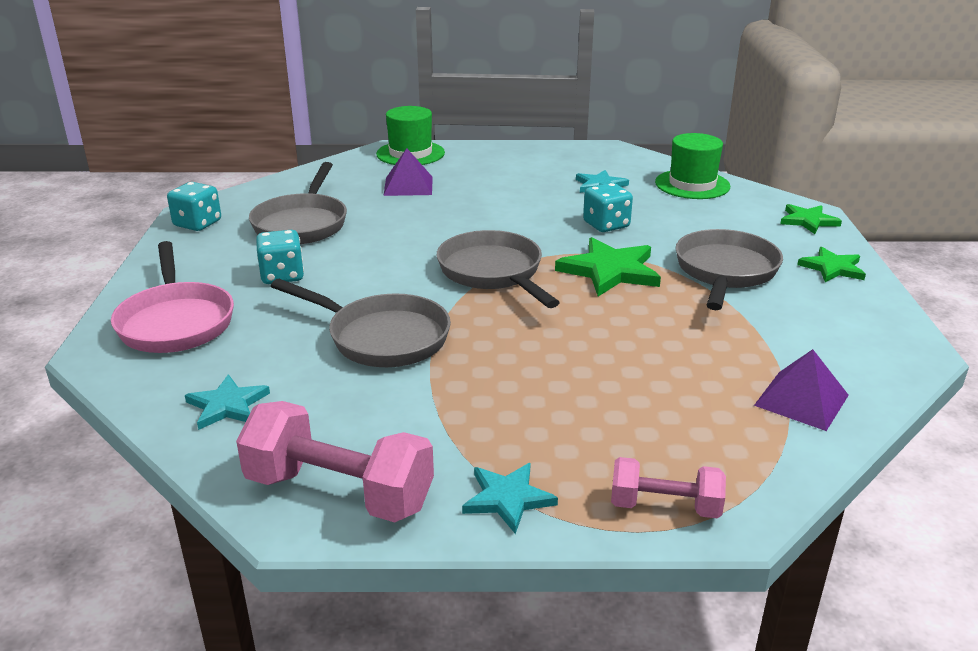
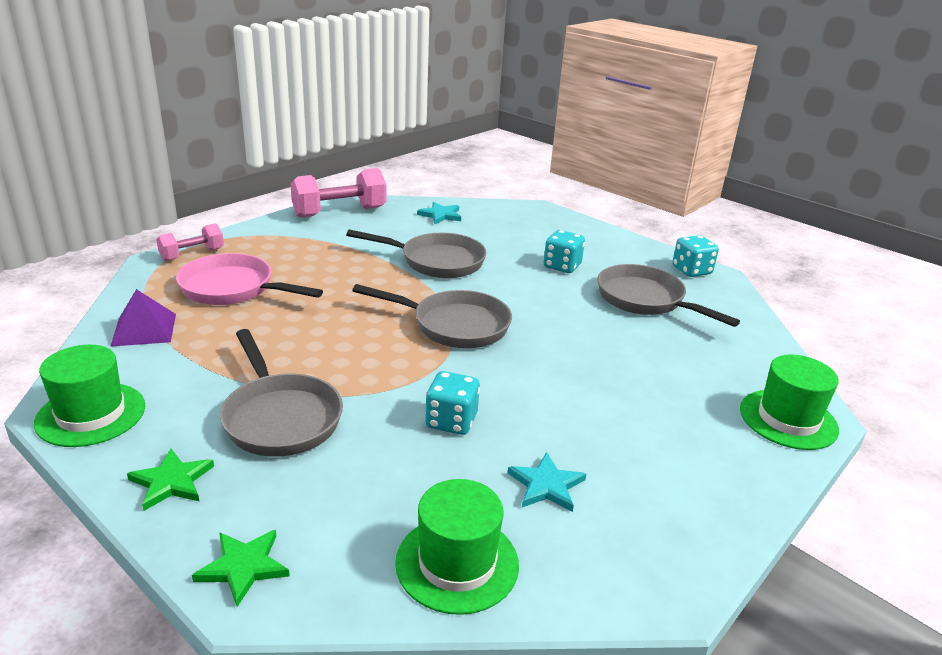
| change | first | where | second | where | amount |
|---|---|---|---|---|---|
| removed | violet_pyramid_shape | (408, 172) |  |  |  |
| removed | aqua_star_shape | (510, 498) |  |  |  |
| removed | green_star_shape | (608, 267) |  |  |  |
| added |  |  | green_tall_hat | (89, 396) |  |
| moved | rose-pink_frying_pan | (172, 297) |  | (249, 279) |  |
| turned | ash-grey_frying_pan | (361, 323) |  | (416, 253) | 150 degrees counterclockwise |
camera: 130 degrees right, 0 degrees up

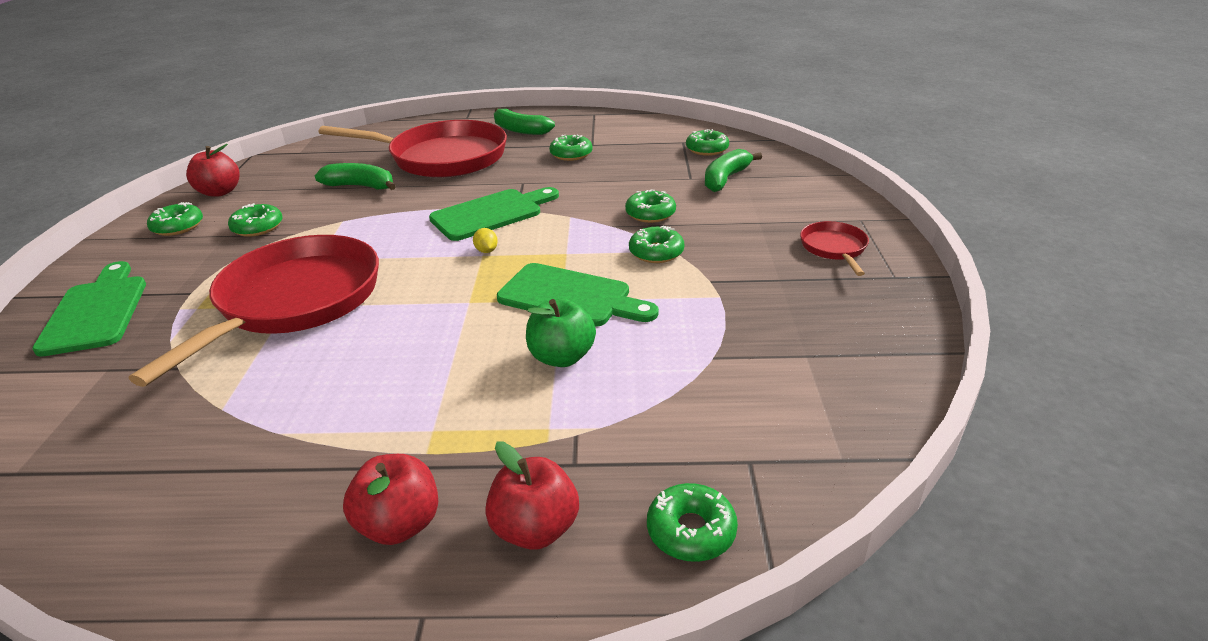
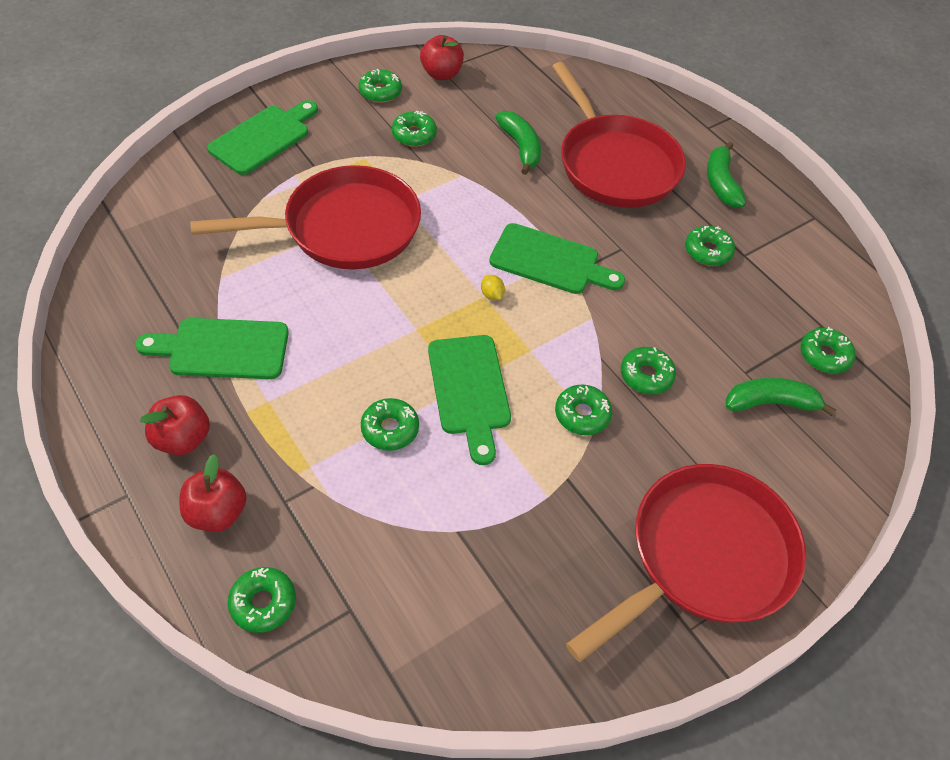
| change | first | where | second | where | amount |
|---|---|---|---|---|---|
| added |  |  | green_cutting_board | (212, 348) |  |
| replaced | green_toy_apple | (561, 333) | green_donut | (390, 424) |  |
| turned | bright_yellow_citrus_fruit | (485, 240) |  | (493, 287) | 60 degrees counterclockwise |
| resized | crimson_frying_pan | (834, 248) |  | (686, 563) | x2.26 |
camera: 50 degrees right, 20 degrees up

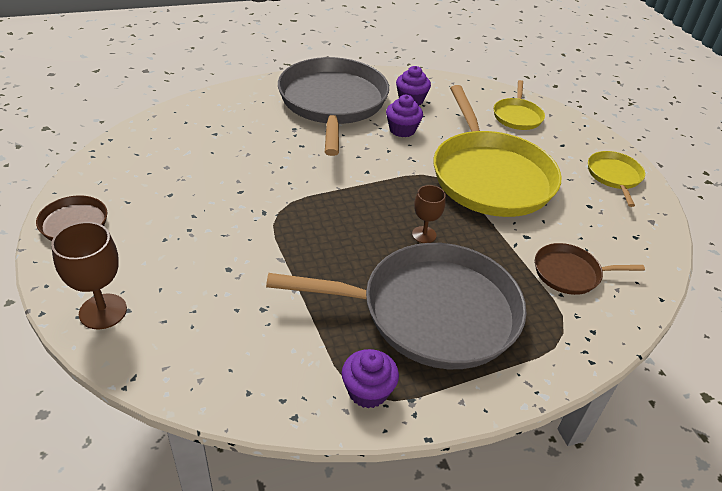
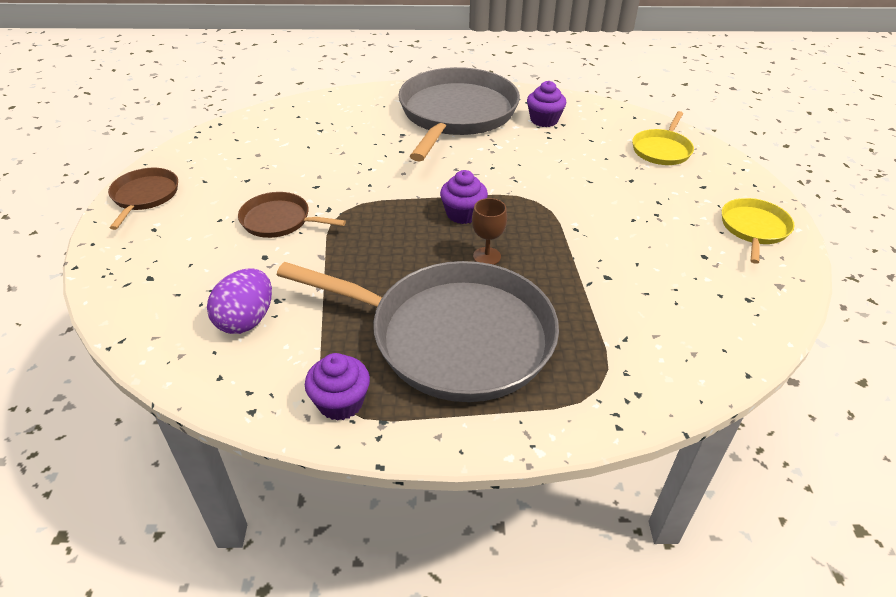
| change | first | where | second | where | amount |
|---|---|---|---|---|---|
| removed | russet_wine_glass | (89, 275) |  |  |  |
| removed | bright_yellow_frying_pan | (497, 151) |  |  |  |
| added |  |  | violet_egg | (239, 301) |  |
| moved | violet_fairy_cake | (404, 116) |  | (464, 197) |  |
| moved | russet_frying_pan | (590, 269) |  | (292, 215) |  |
camera: 20 degrees right, 0 degrees up

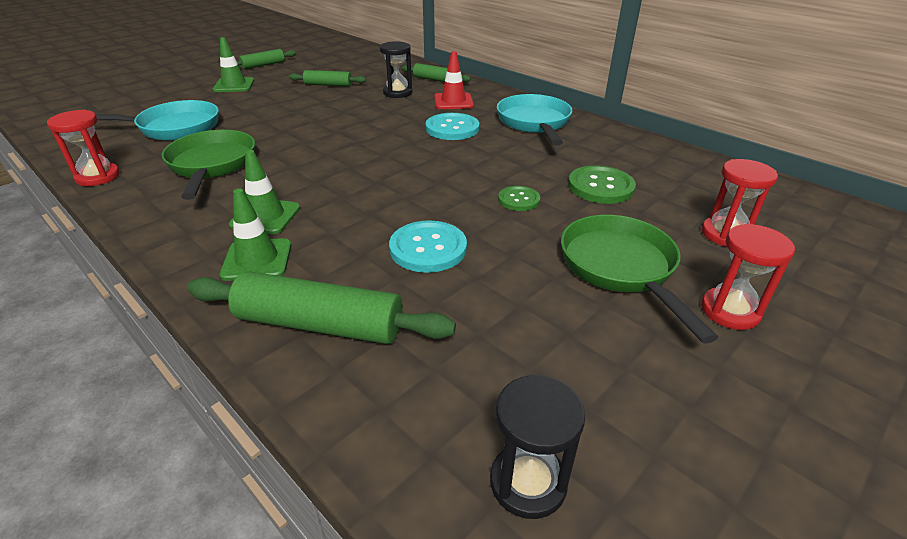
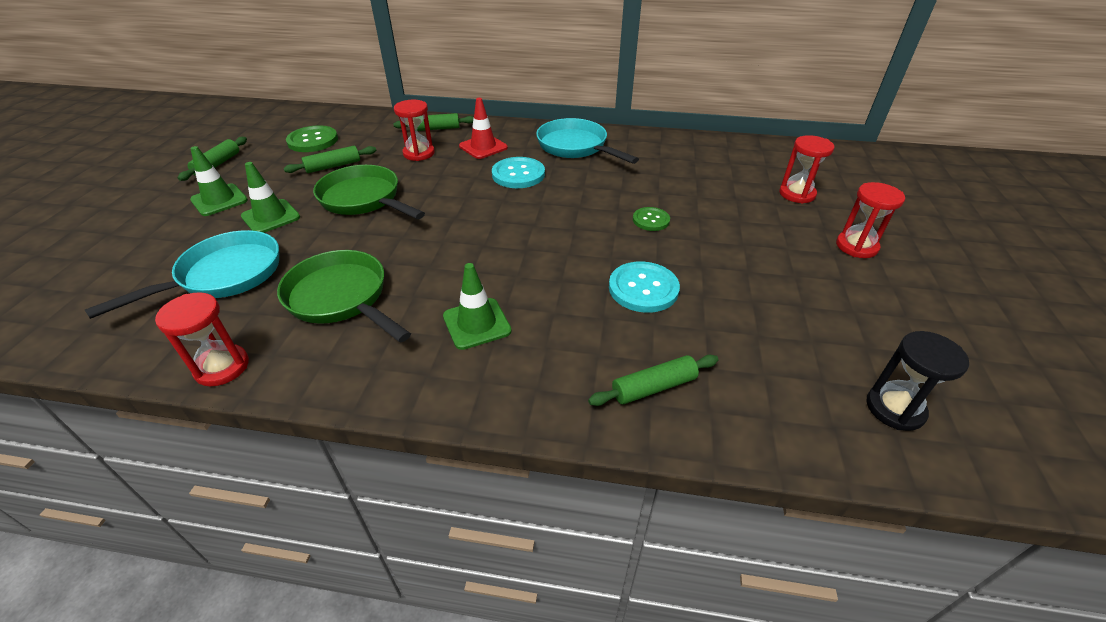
| change | first | where | second | where | amount |
|---|---|---|---|---|---|
| moved | green_road_cone | (255, 235) |  | (270, 197) |  |
| moved | green_frying_pan | (639, 279) |  | (369, 192) |  |
| moved | green_sewing_button | (602, 184) |  | (312, 138) |  |
| recoloured | ebony_sandglass | (396, 69) | crimson_sandglass | (414, 130) |  |
| resized | green_pastry_roller | (321, 307) |  | (653, 380) | x0.58 |
camera: 35 degrees left, 5 degrees up

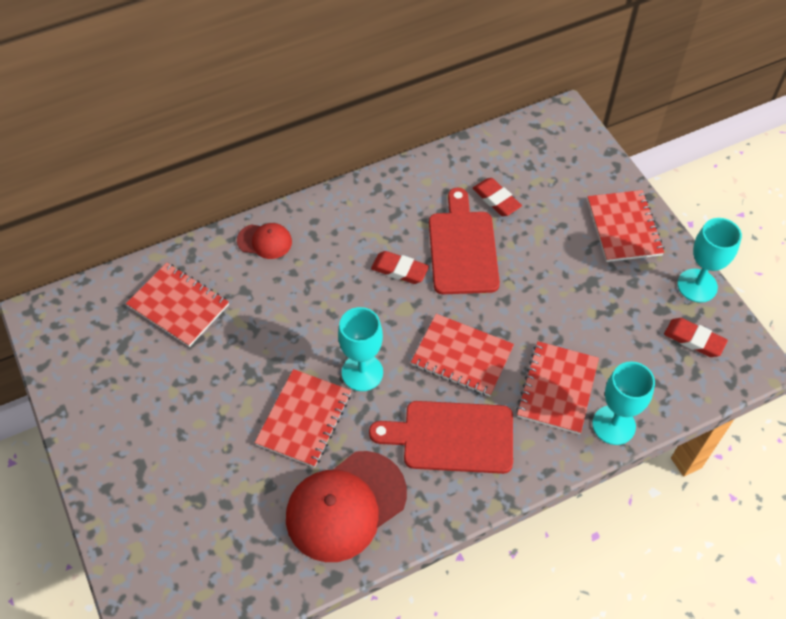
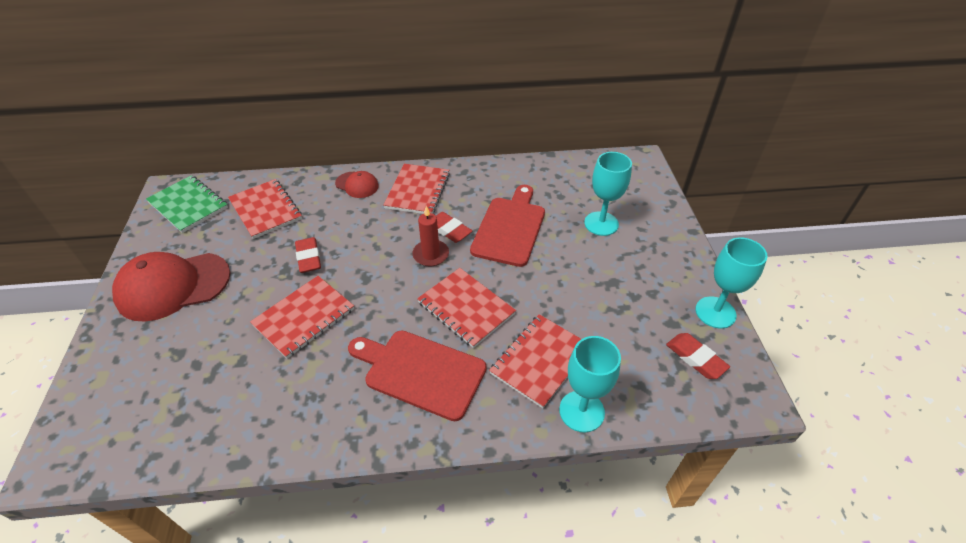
| change | first | where | second | where | amount |
|---|---|---|---|---|---|
| added |  |  | green_notebook | (187, 204) |  |
| added |  |  | crimson_candle | (430, 236) |  |
| moved | crimson_baseball_cap | (346, 506) |  | (171, 287) |  |
| moved | aqua_wine_glass | (360, 349) |  | (608, 194) |  |
| moved | crimson_gum_eraser | (497, 197) |  | (308, 255) |  |
| moved | crimson_notebook | (625, 226) |  | (416, 189) |  |
camera: 20 degrees right, 10 degrees down

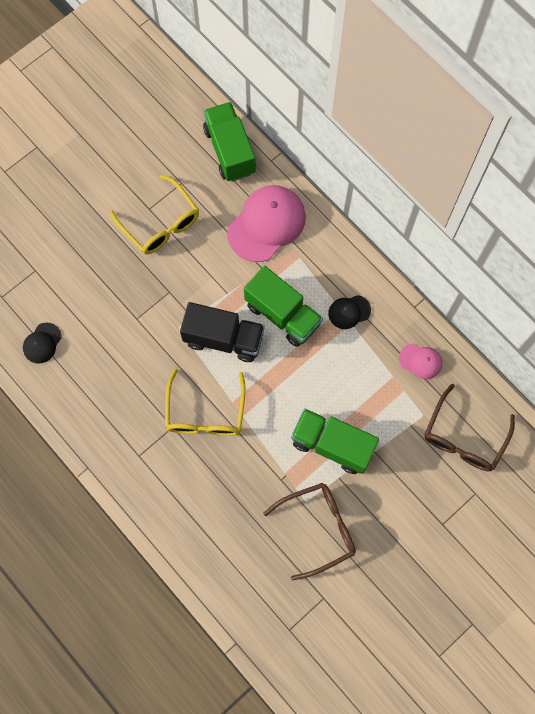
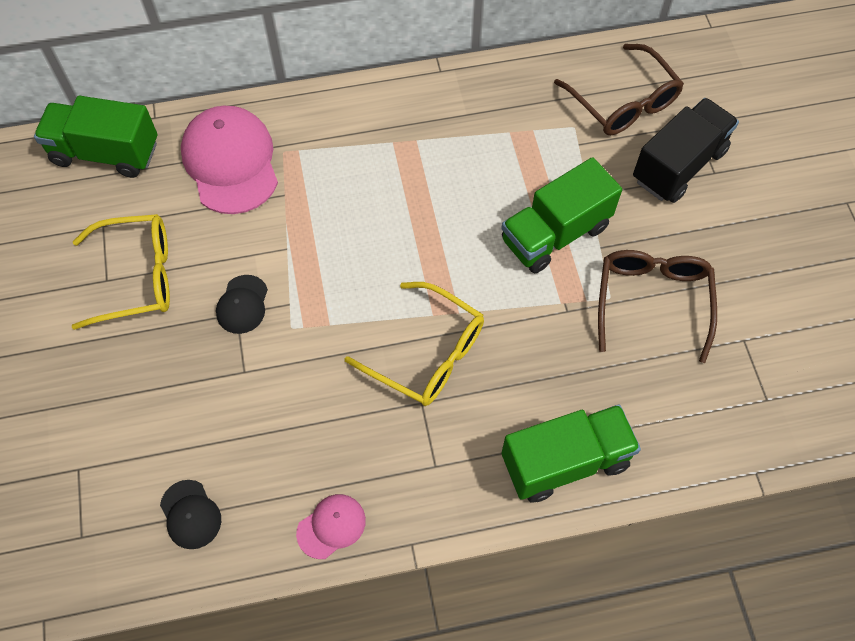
| change | first | where | second | where | amount |
|---|---|---|---|---|---|
| moved | ebony_truck | (222, 332) |  | (686, 150) |  |
| moved | green_truck | (283, 306) |  | (571, 454) |  |
| moved | ebony_baseball_cap | (349, 312) |  | (242, 304) |  |
| moved | rose-pink_baseball_cap | (420, 361) |  | (331, 526) |  |
camera: 60 degrees left, 10 degrees down

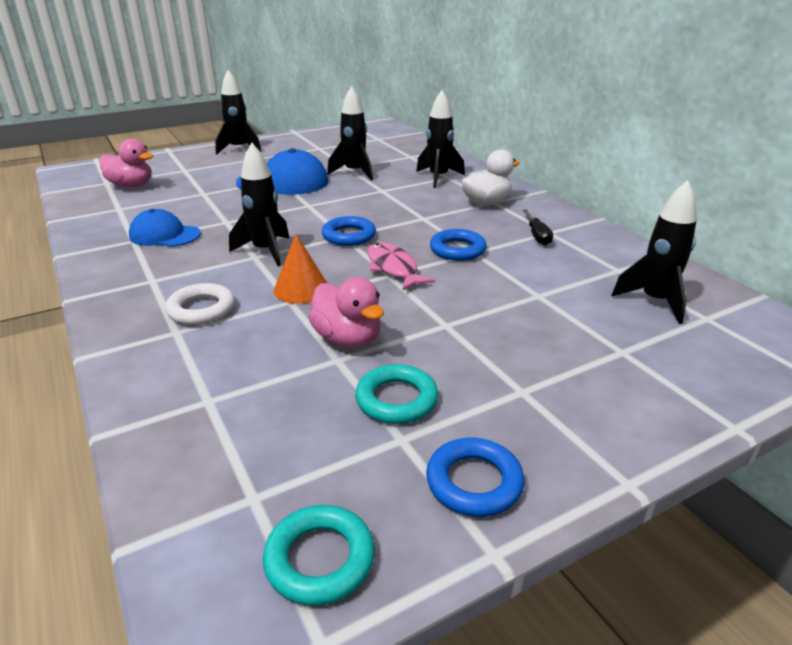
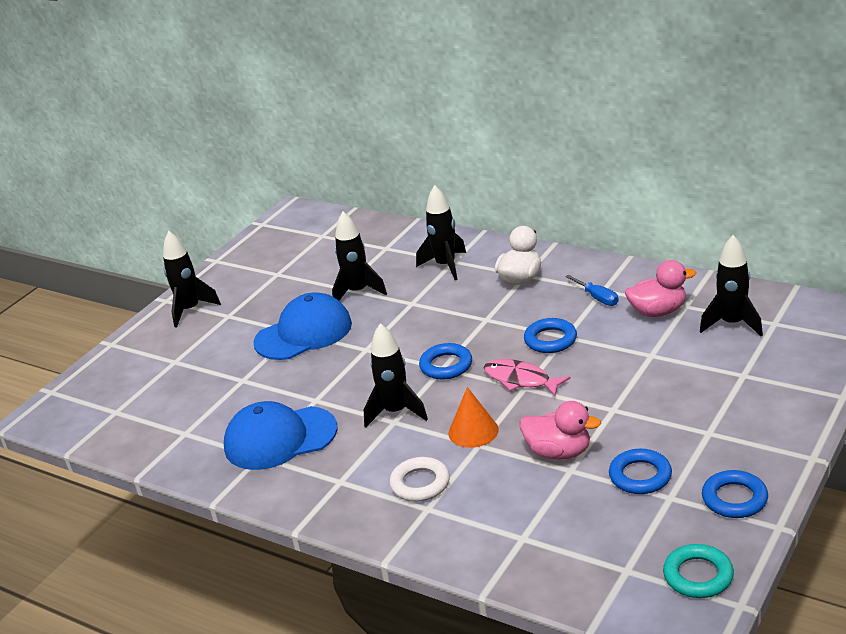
| change | first | where | second | where | amount |
|---|---|---|---|---|---|
| moved | rose-pink_rubber_duck | (126, 163) |  | (660, 288) |  |
| recoloured | aqua_hoop | (396, 394) | cobalt_hoop | (640, 471) |  |
| recoloured | ebony_screwdriver | (537, 227) | cobalt_screwdriver | (592, 290) |  |
| resized | cobalt_baseball_cap | (165, 228) |  | (280, 435) | x1.53 |
camera: 25 degrees left, 0 degrees up

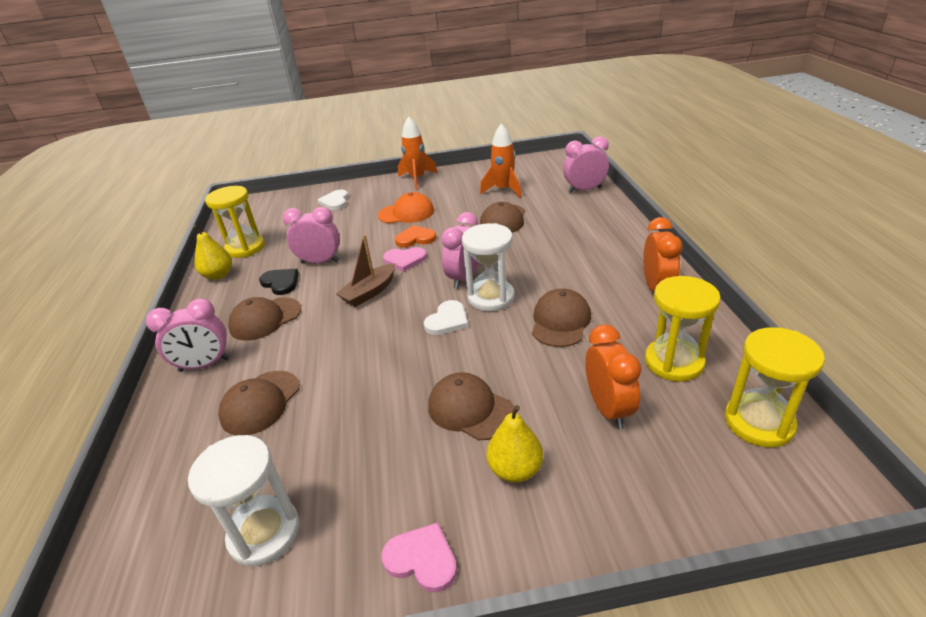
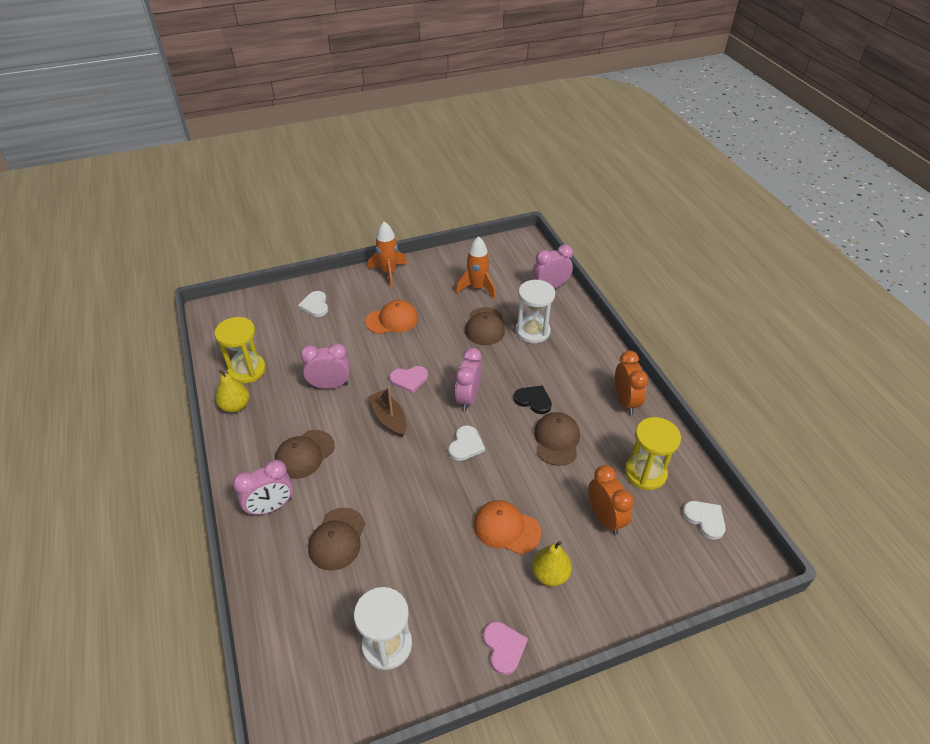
| change | first | where | second | where | amount |
|---|---|---|---|---|---|
| removed | orange-coloured_love_heart | (415, 236) |  |  |  |
| moved | ebony_love_heart | (279, 282) |  | (533, 399) |  |
| moved | white_sandglass | (488, 267) |  | (535, 311) |  |
| replaced | bright_yellow_sandglass | (775, 387) | white_love_heart | (704, 520) |  |
| recoloured | russet_baseball_cap | (471, 406) | orange-coloured_baseball_cap | (507, 527) |  |
| turned | russet_boat | (366, 270) |  | (388, 411) | 120 degrees clockwise |
| turned | rose-pink_love_heart | (419, 558) |  | (505, 648) | 60 degrees clockwise |
camera: 15 degrees left, 10 degrees up

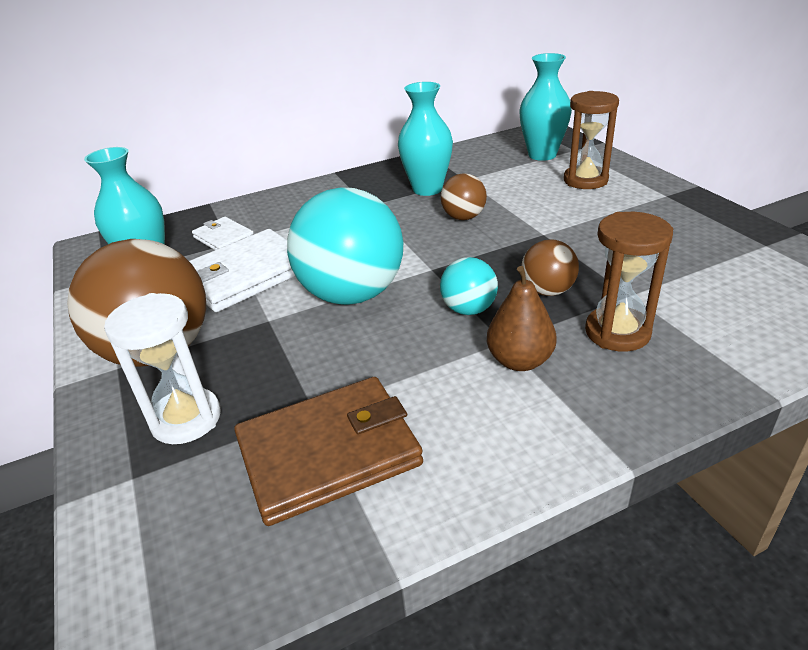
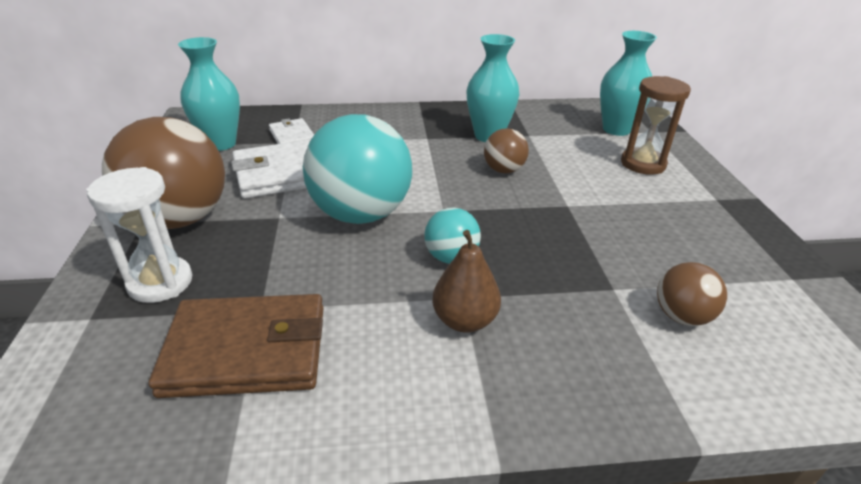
| change | first | where | second | where | amount |
|---|---|---|---|---|---|
| removed | russet_sandglass | (629, 282) |  |  |  |
| moved | russet_sphere | (550, 268) |  | (692, 294) |  |
camera: 15 degrees right, 0 degrees up

